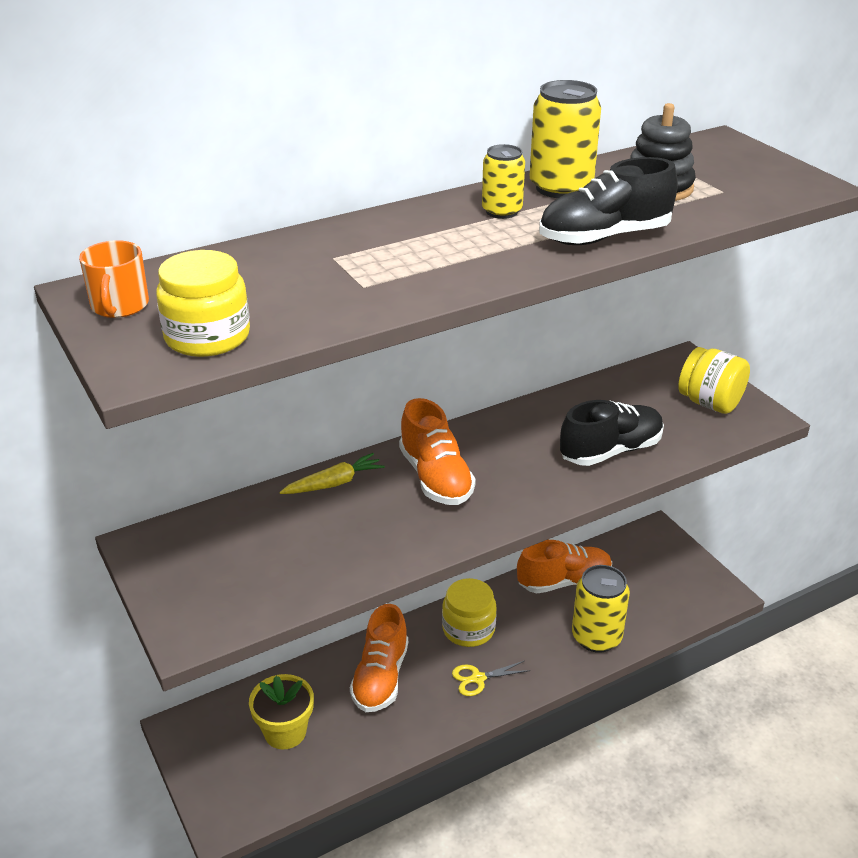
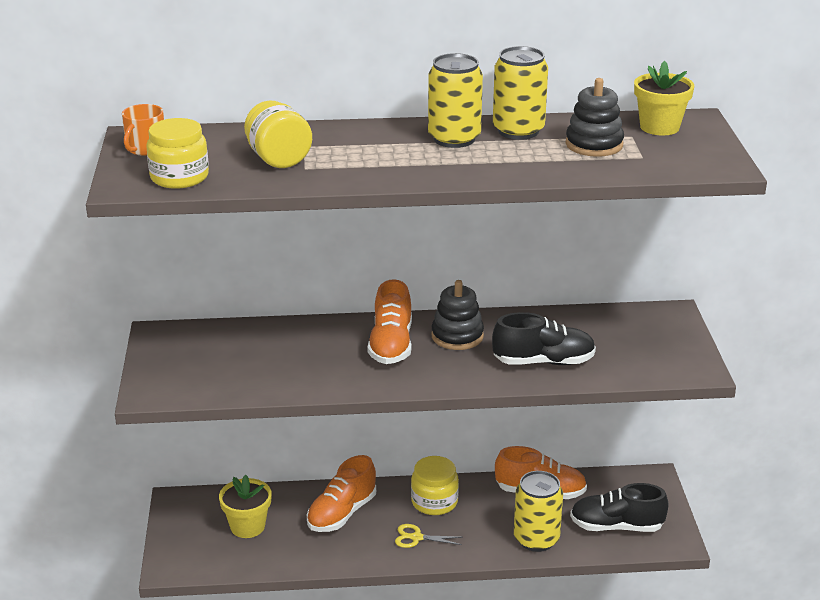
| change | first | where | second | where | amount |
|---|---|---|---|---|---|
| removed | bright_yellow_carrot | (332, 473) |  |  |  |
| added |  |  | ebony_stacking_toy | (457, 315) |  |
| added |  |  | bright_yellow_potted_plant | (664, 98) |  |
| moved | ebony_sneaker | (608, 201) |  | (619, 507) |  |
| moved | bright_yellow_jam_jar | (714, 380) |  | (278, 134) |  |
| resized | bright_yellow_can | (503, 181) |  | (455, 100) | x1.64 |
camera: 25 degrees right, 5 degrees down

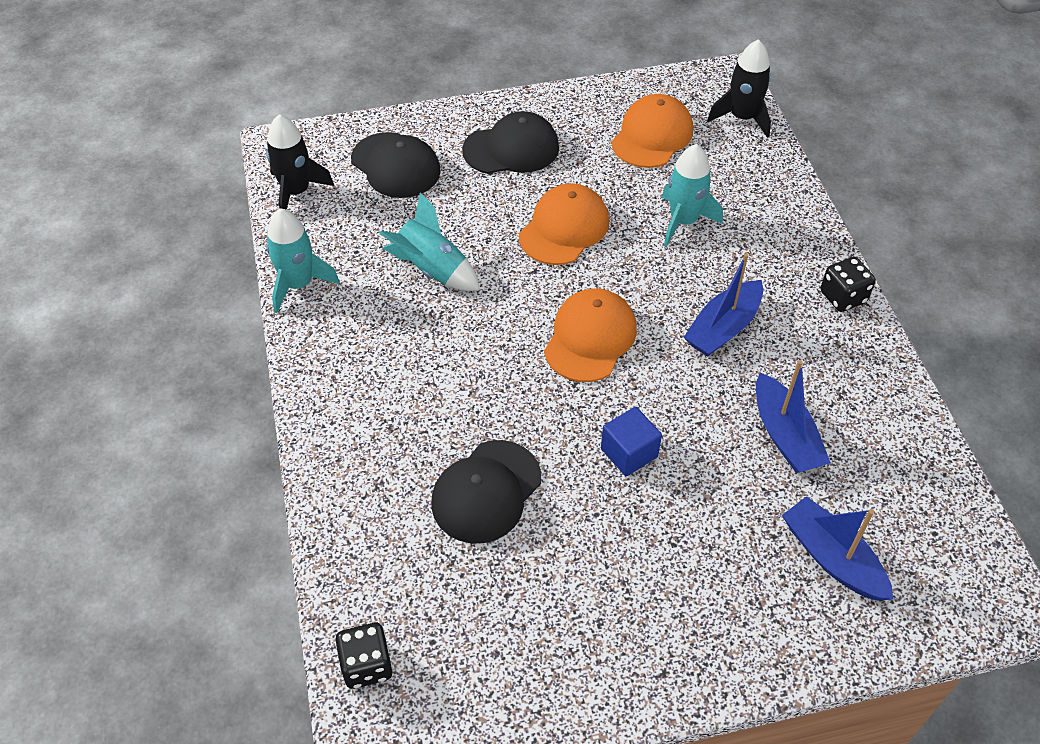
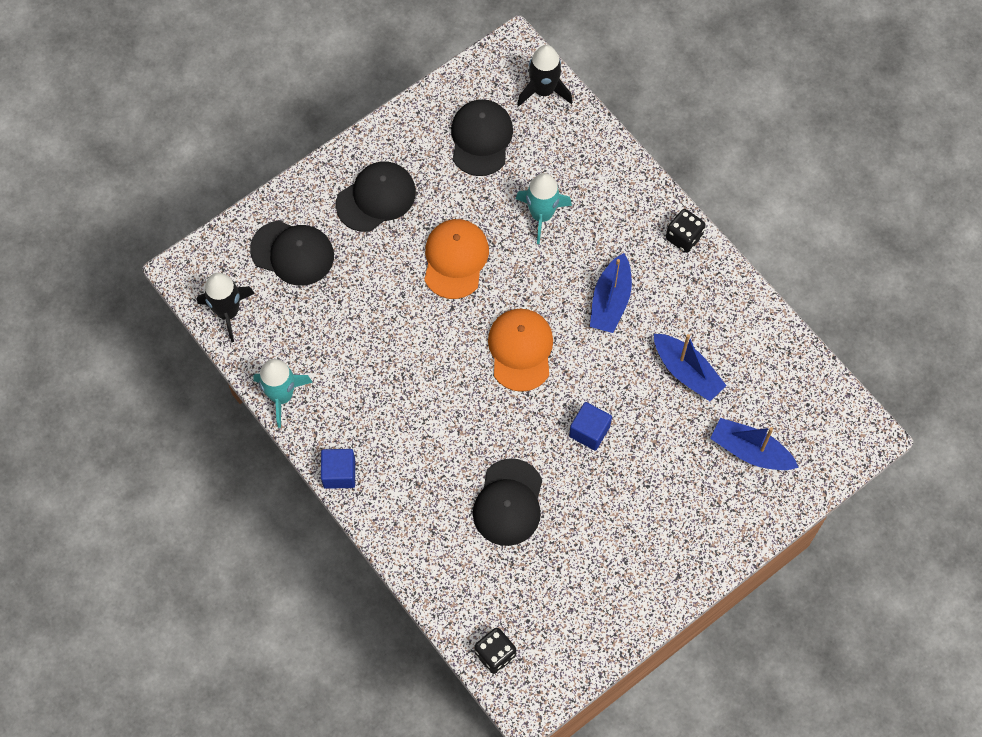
| change | first | where | second | where | amount |
|---|---|---|---|---|---|
| removed | aqua_spaceship | (429, 242) |  |  |  |
| added |  |  | cobalt_solid_cube | (338, 469) |  |
| recoloured | orange-coloured_baseball_cap | (652, 131) | ebony_baseball_cap | (482, 137) |  |
camera: 25 degrees left, 15 degrees up

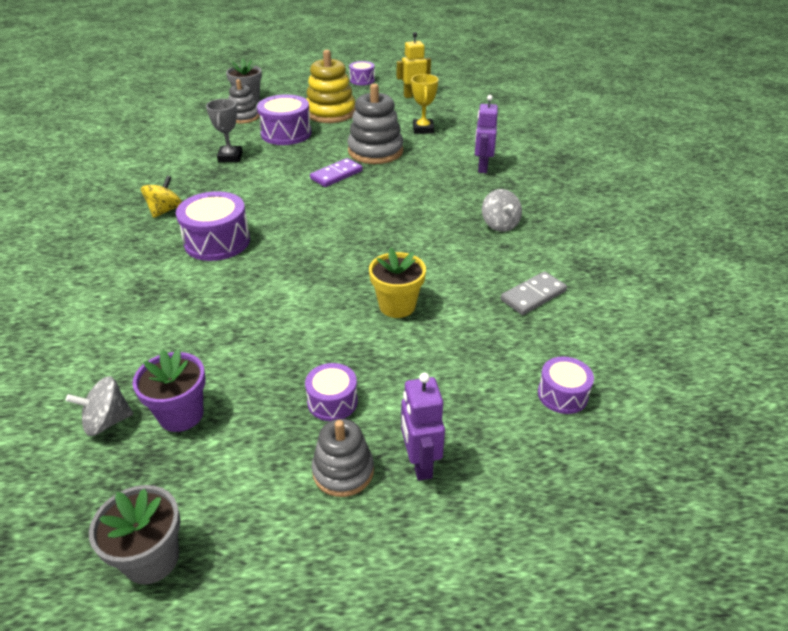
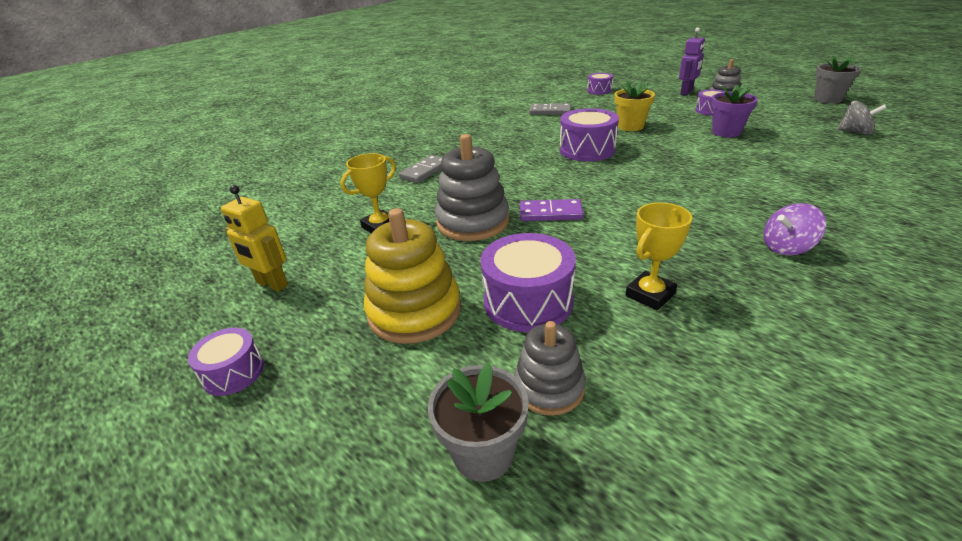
| change | first | where | second | where | amount |
|---|---|---|---|---|---|
| removed | ash-grey_whirligig | (502, 210) |  |  |  |
| moved | violet_potted_plant | (169, 390) |  | (734, 110) |  |
| moved | violet_snare_drum | (213, 226) |  | (589, 134) |  |
| replaced | violet_toy_robot | (486, 134) | ash-grey_domino_tile | (421, 169) |  |
| recoloured | bright_yellow_whirligig | (161, 197) | violet_whirligig | (794, 229) |  |
| recoloured | ash-grey_prize_cup | (224, 130) | bright_yellow_prize_cup | (659, 256) |  |
camera: 130 degrees left, 5 degrees down

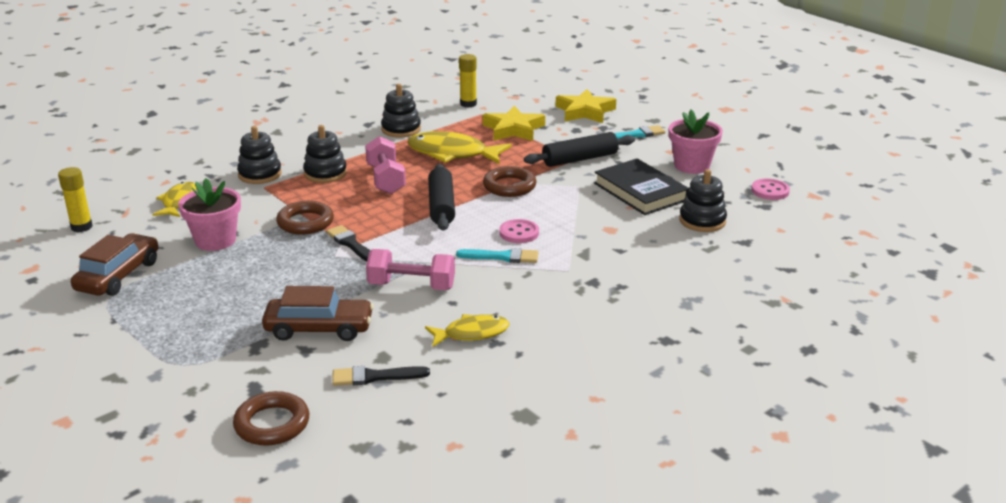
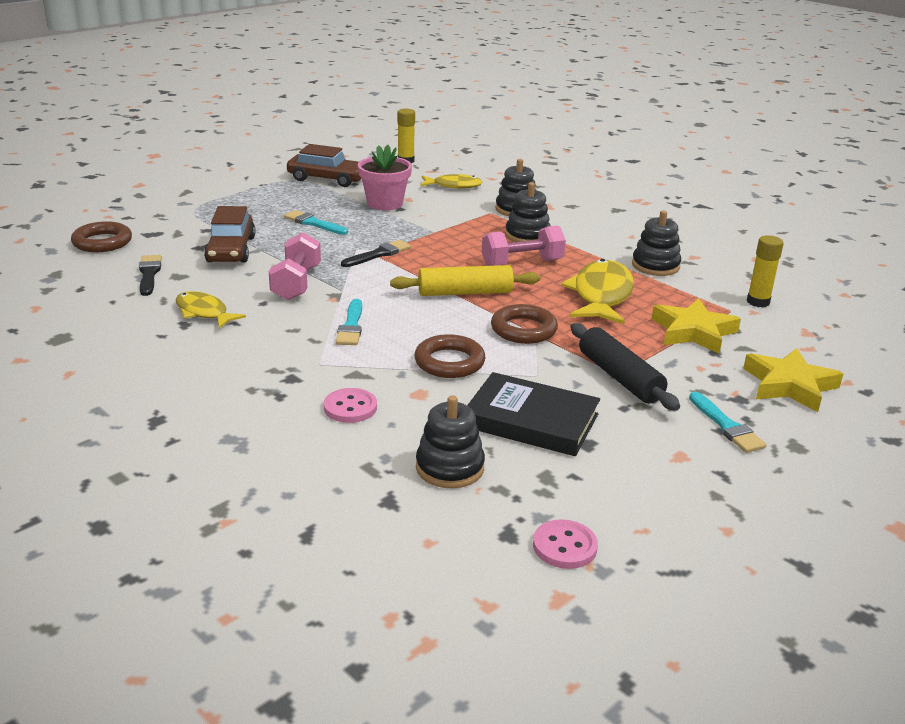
| change | first | where | second | where | amount |
|---|---|---|---|---|---|
| removed | rose-pink_potted_plant | (696, 142) |  |  |  |
| added |  |  | aqua_brush | (316, 222) |  |
| moved | russet_hoop | (305, 218) |  | (449, 356) |  |
| moved | rose-pink_sewing_button | (519, 231) |  | (350, 405) |  |
| recoloured | ebony_pastry_roller | (441, 197) | bright_yellow_pastry_roller | (465, 280) |  |
| turned | bright_yellow_fish | (467, 330) |  | (211, 310) | 150 degrees clockwise |
| turned | ebony_hardcover | (641, 187) |  | (533, 414) | 60 degrees clockwise |
camera: 85 degrees right, 0 degrees up

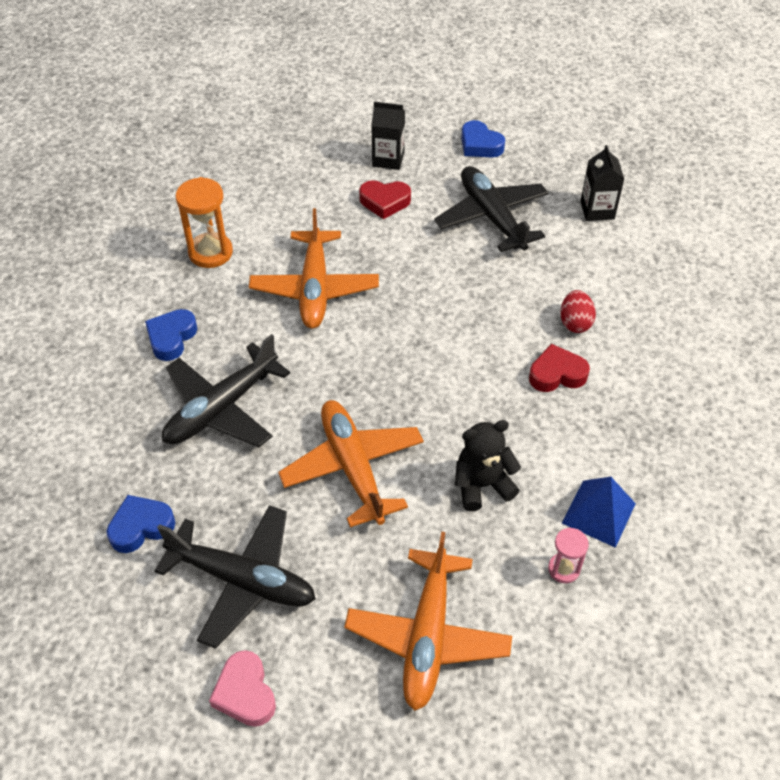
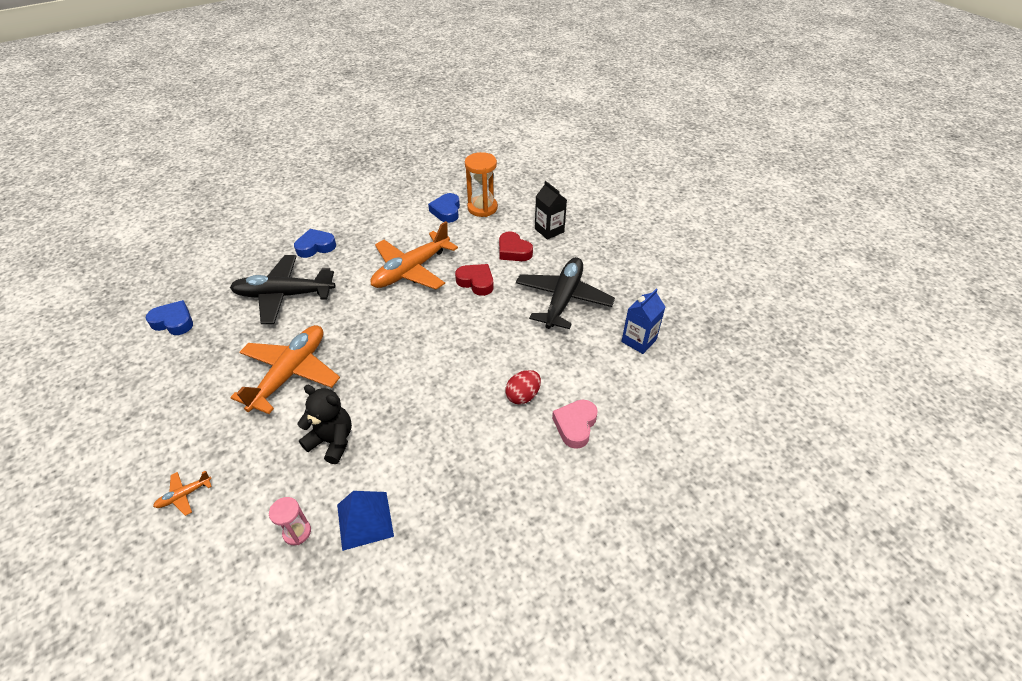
| change | first | where | second | where | amount |
|---|---|---|---|---|---|
| removed | ebony_aeroplane | (235, 577) |  |  |  |
| moved | orange-coloured_sandglass | (204, 222) |  | (481, 184) |  |
| moved | rose-pink_love_heart | (242, 688) |  | (575, 424) |  |
| moved | cobalt_love_heart | (483, 138) |  | (444, 208) |  |
| moved | crimson_love_heart | (559, 368) |  | (474, 280) |  |
| recoloured | ebony_milk_carton | (602, 183) | cobalt_milk_carton | (643, 321) |  |
| resized | orange-coloured_aeroplane | (428, 621) |  | (182, 493) | x0.41 |
camera: 45 degrees right, 5 degrees down

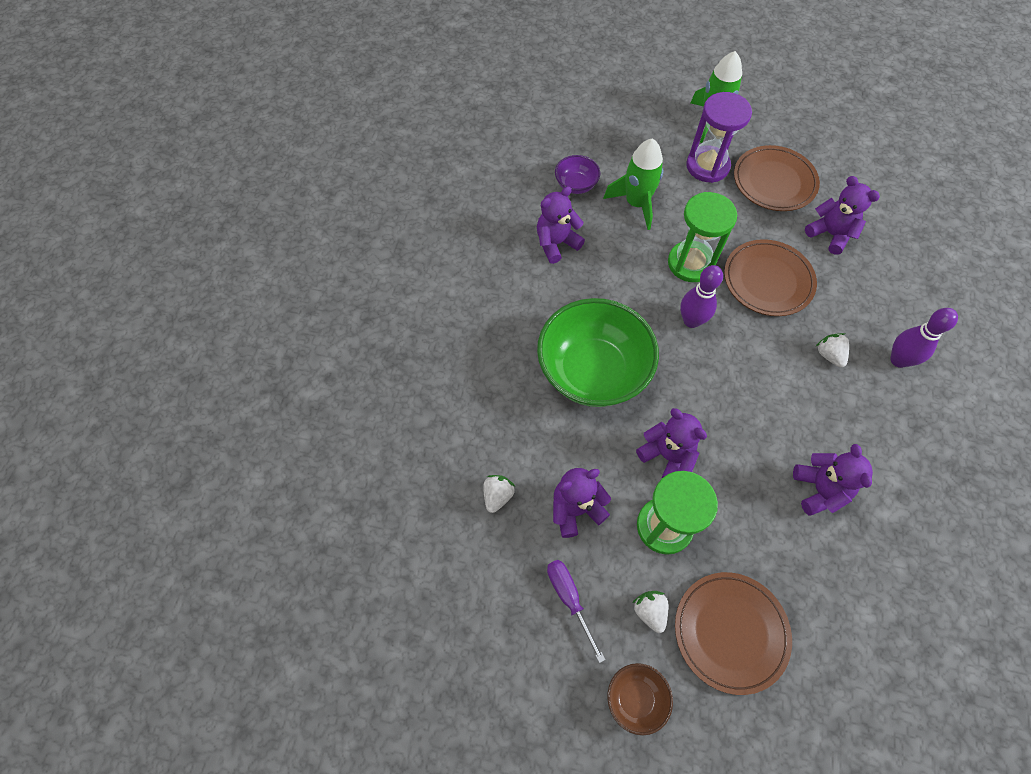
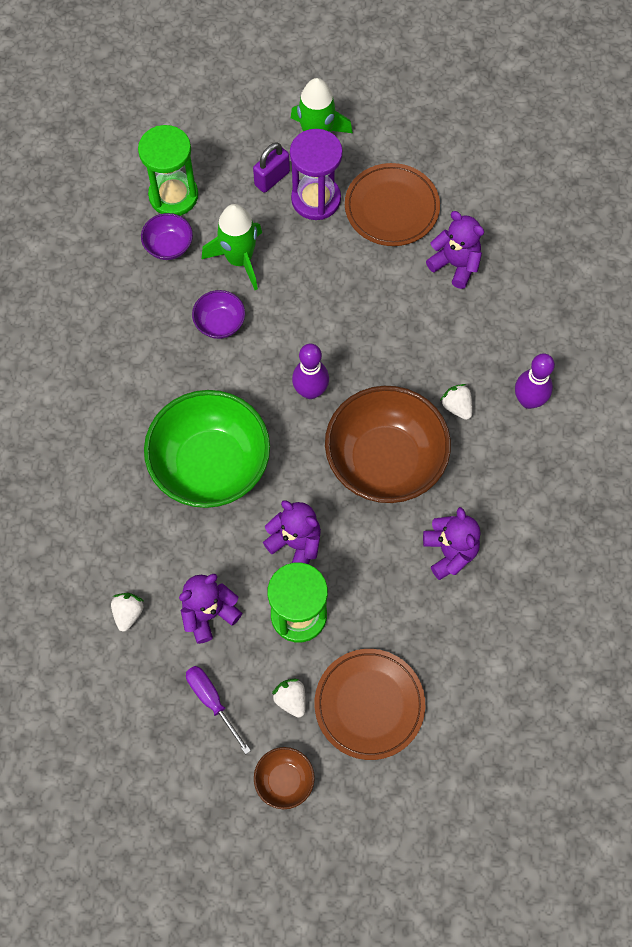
| change | first | where | second | where | amount |
|---|---|---|---|---|---|
| removed | violet_teddy_bear | (561, 225) |  |  |  |
| removed | russet_plate | (770, 277) |  |  |  |
| added |  |  | violet_serving_bowl | (218, 314) |  |
| added |  |  | violet_lock | (271, 167) |  |
| added |  |  | russet_serving_bowl | (388, 444) |  |
| moved | green_sandglass | (702, 237) |  | (168, 170) |  |
camera: 10 degrees left, 5 degrees up

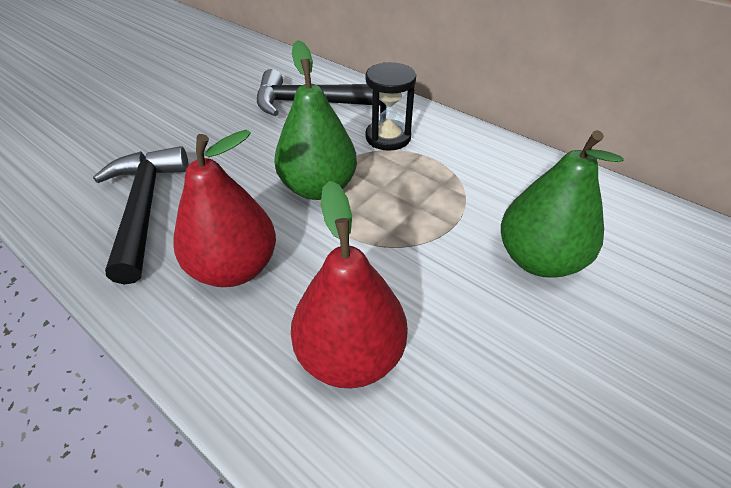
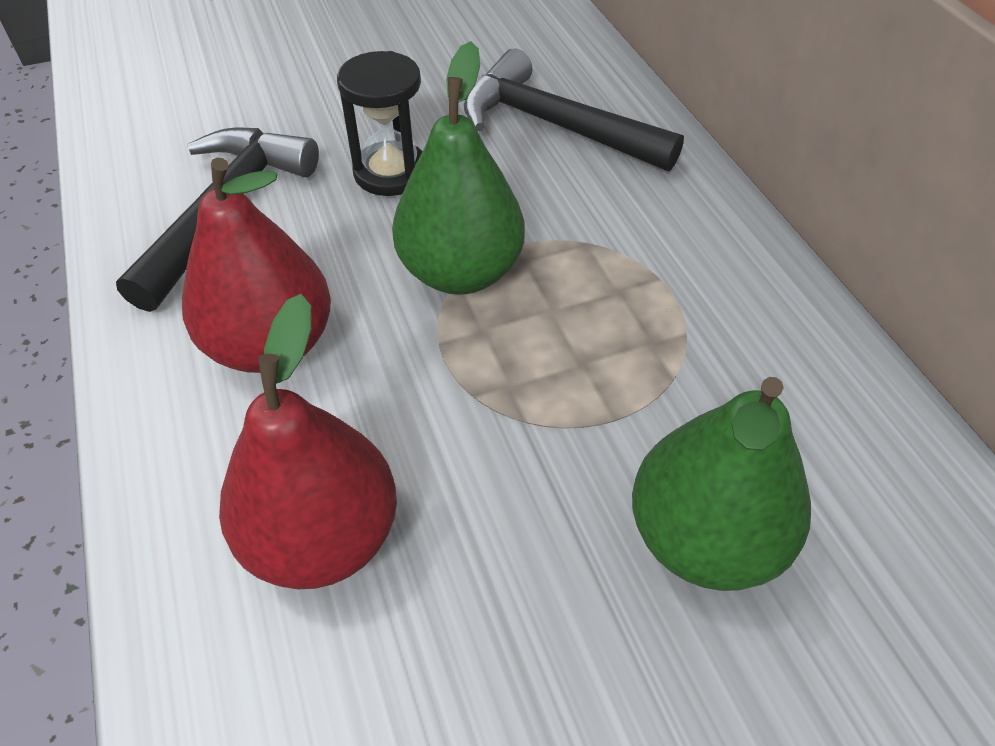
| change | first | where | second | where | amount |
|---|---|---|---|---|---|
| moved | ebony_sandglass | (390, 106) |  | (380, 123) |  |
camera: 30 degrees right, 5 degrees up

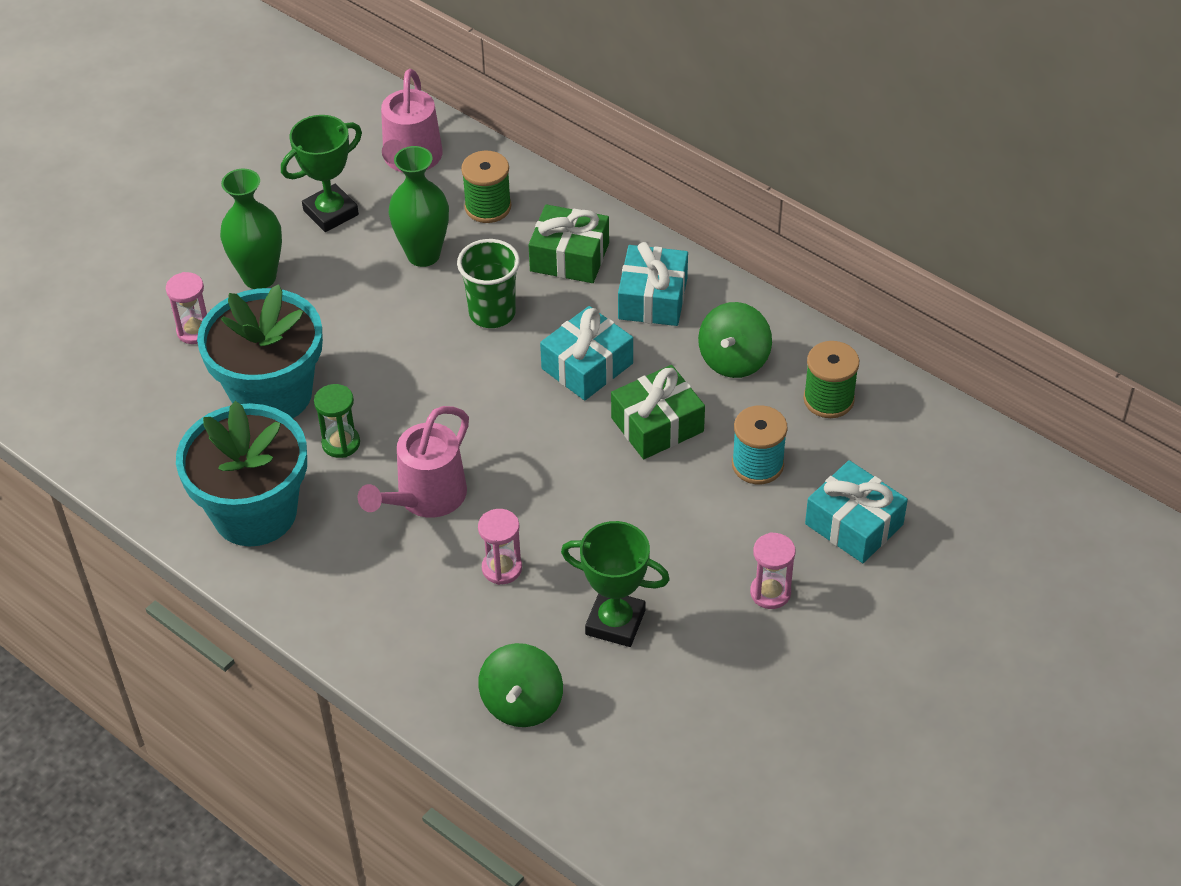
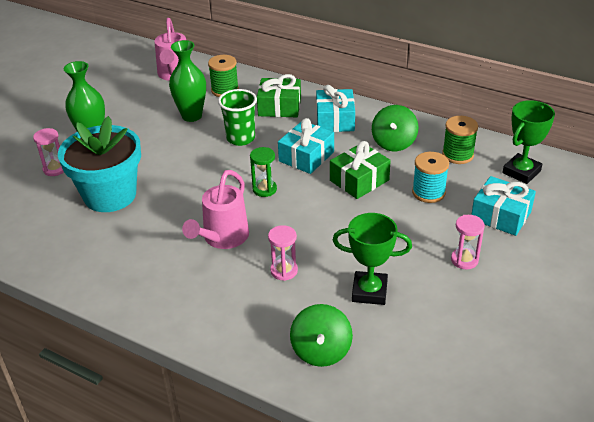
| change | first | where | second | where | amount |
|---|---|---|---|---|---|
| removed | aqua_potted_plant | (241, 473) |  |  |  |
| moved | green_prize_cup | (321, 173) |  | (528, 142) |  |
| moved | green_sandglass | (337, 421) |  | (263, 172) |  |
camera: 10 degrees left, 10 degrees down

